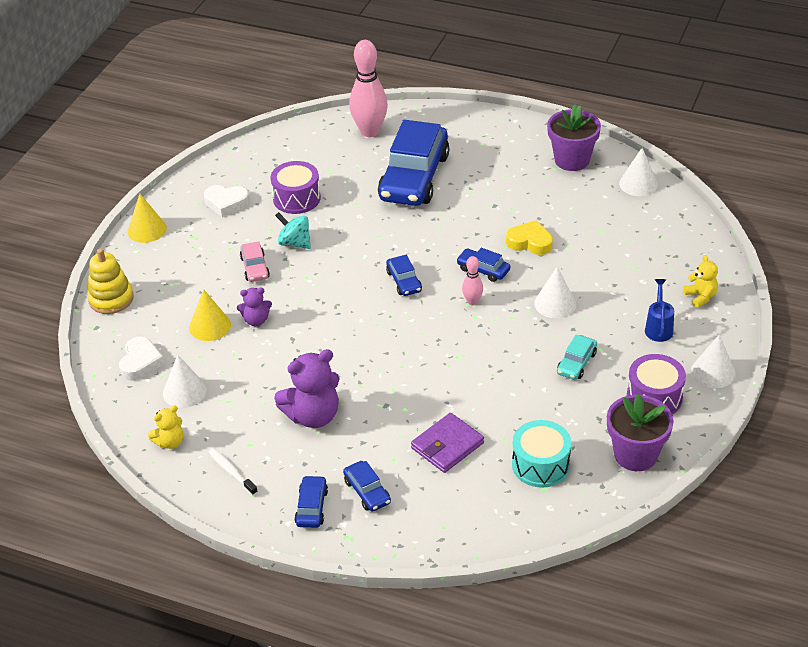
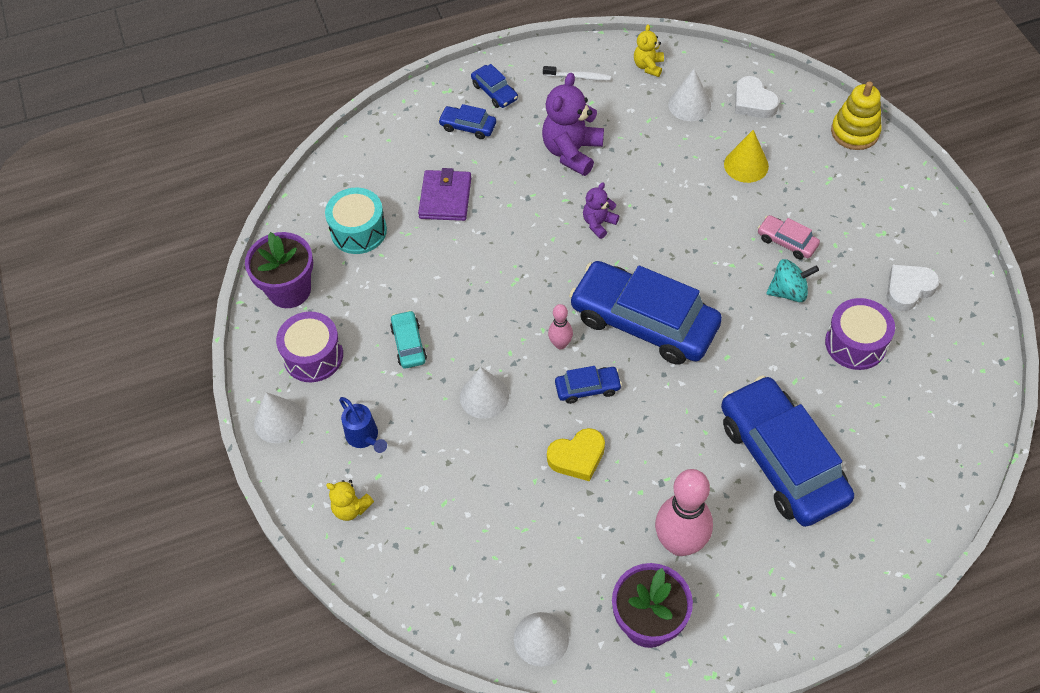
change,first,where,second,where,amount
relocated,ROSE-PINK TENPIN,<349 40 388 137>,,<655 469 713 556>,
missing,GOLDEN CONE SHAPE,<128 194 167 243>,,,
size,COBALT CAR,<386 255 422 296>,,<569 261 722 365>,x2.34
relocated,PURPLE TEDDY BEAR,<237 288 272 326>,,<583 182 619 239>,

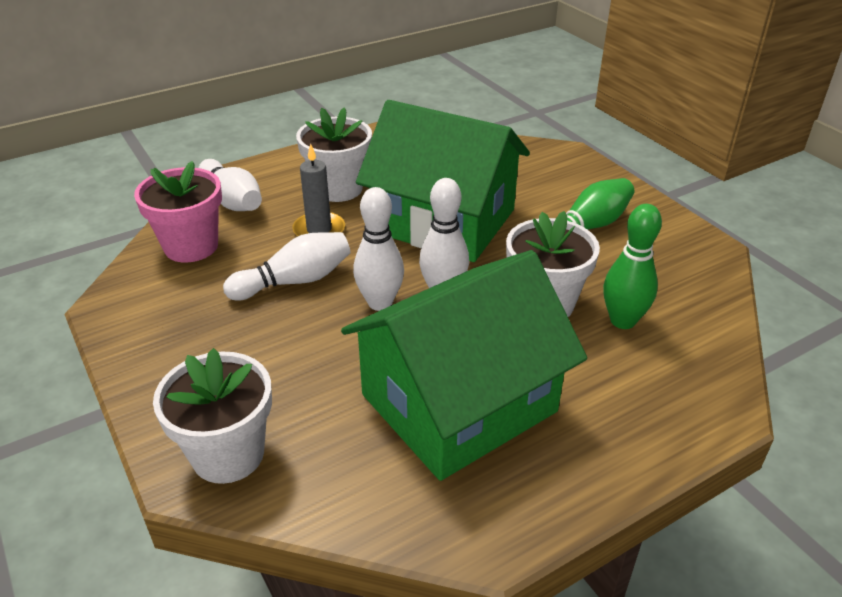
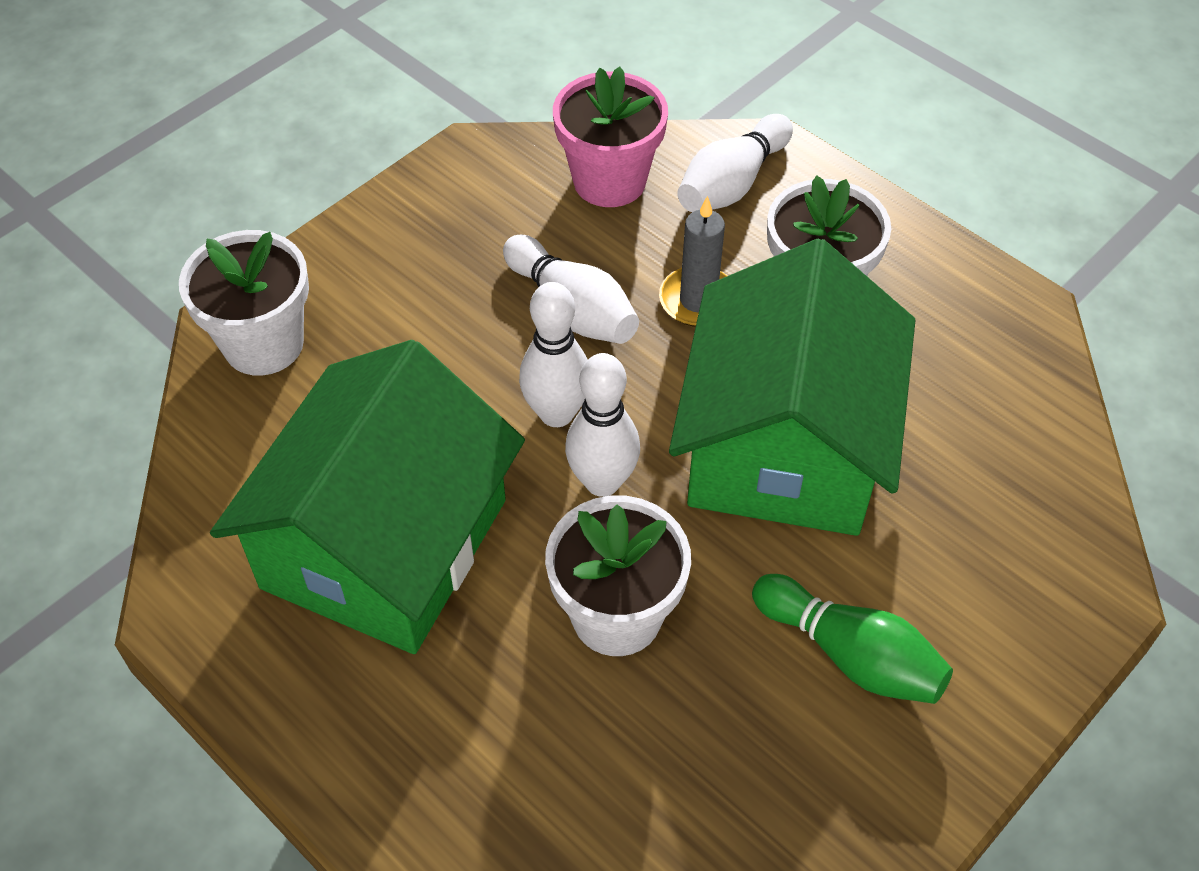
change,first,where,second,where,amount
missing,EMERALD TENPIN,<603 204 662 329>,,,
spun,EMERALD TOY HOUSE,<341 250 587 481>,,<210 340 525 654>,75 degrees clockwise

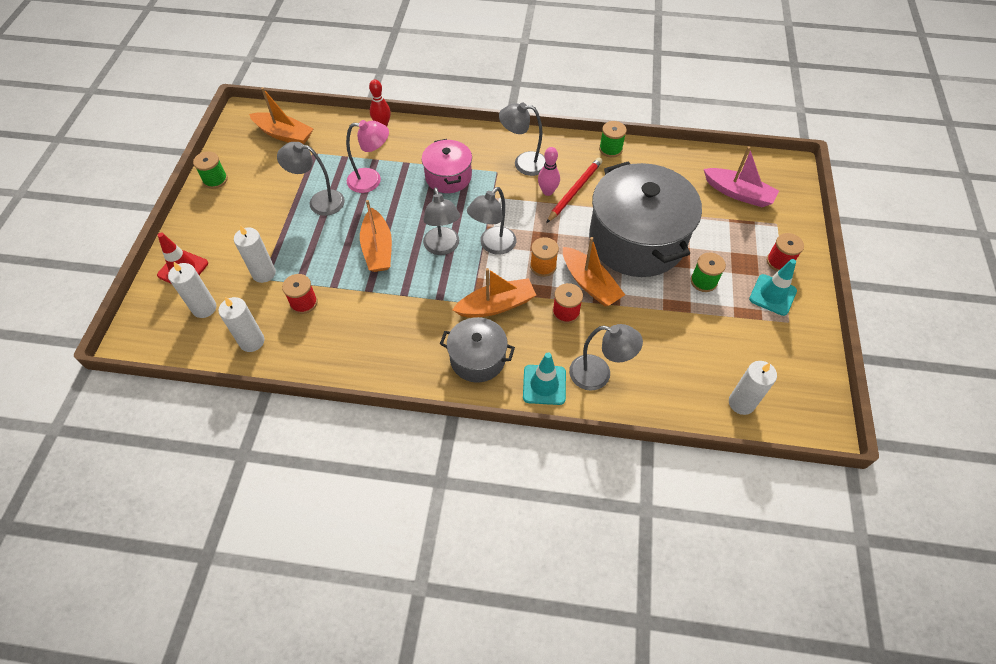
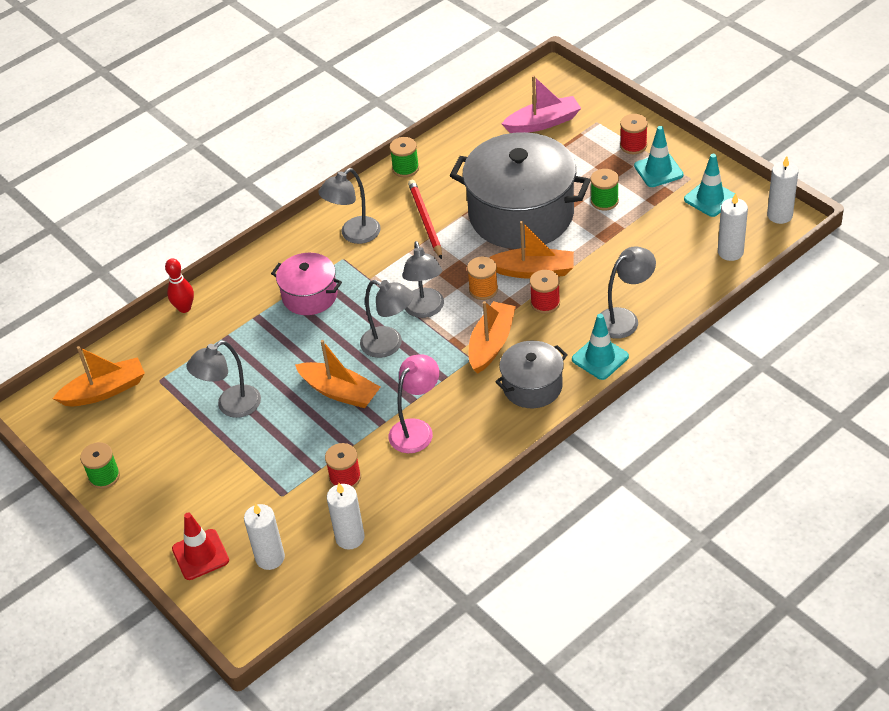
change,first,where,second,where,amount
relocated,ROSE-PINK LAMP,<346 120 389 193>,,<389 354 439 453>,
missing,ROSE-PINK TENPIN,<538 147 560 196>,,,
relocated,WHITE WAX CANDLE,<234 225 276 283>,,<767 156 798 224>,
appeared,,,TEAL SAFETY CONE,<684 154 735 217>,

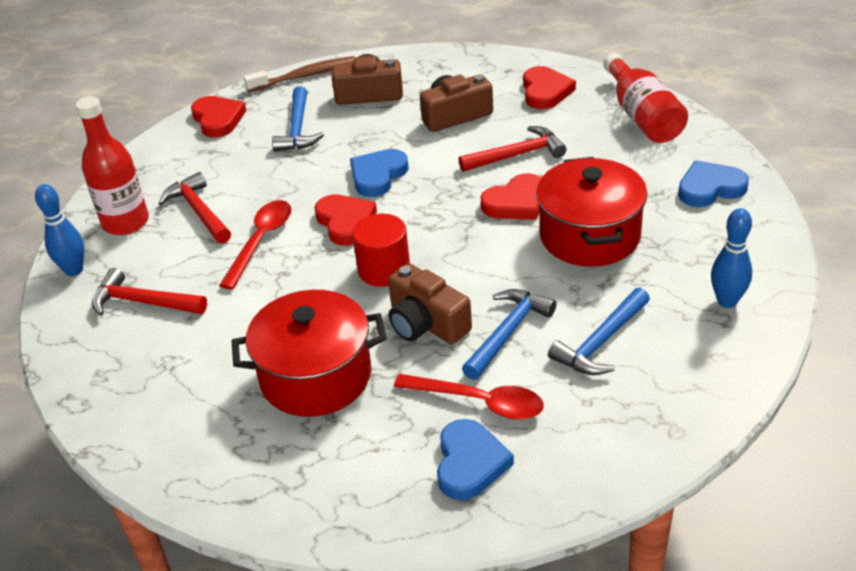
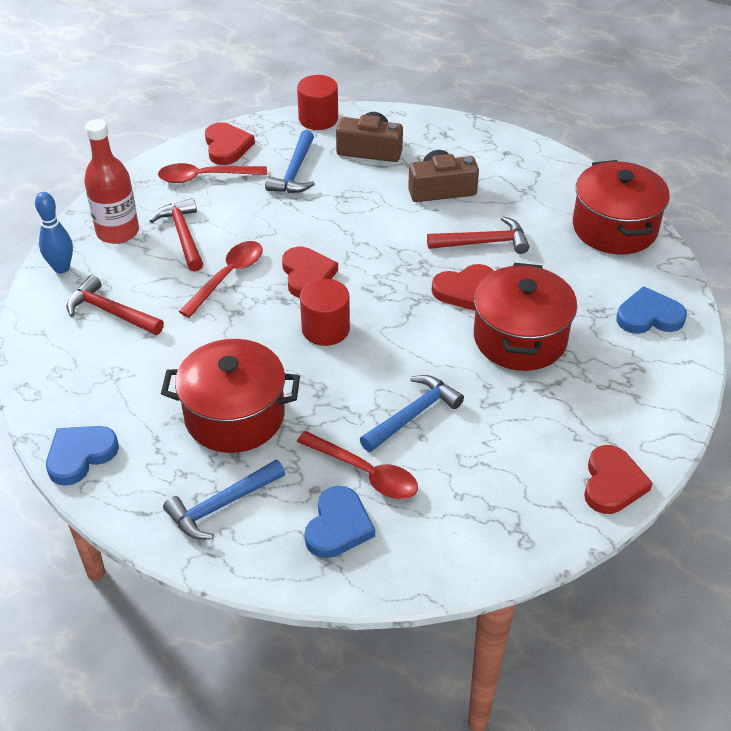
change,first,where,second,where,amount
exchanged,RED BOTTLE,<603 53 688 143>,RED COOKING POT,<573 160 670 254>,
exchanged,DARK BROWN DENTAL BRUSH,<244 56 355 92>,RED CYLINDER,<297 75 338 130>,
relocated,RED HEART,<523 66 576 109>,,<584 445 653 514>,
relocated,COBALT HEART,<350 149 409 197>,,<46 426 119 486>,
missing,COBALT TENPIN,<711 208 752 308>,,,
missing,DARK BROWN CAMERA,<388 263 472 344>,,,
relocated,COBALT HAMMER,<548 287 650 375>,,<163 460 285 539>,
appeared,,,RED SPOON,<158 163 267 183>,

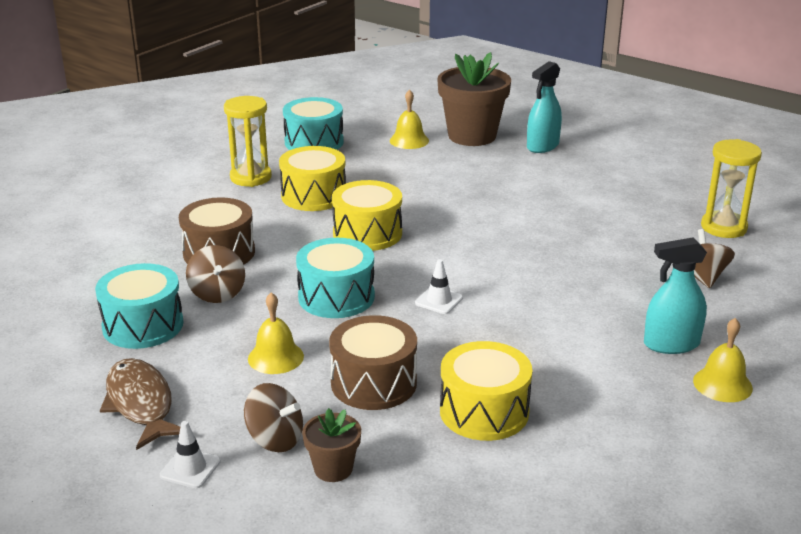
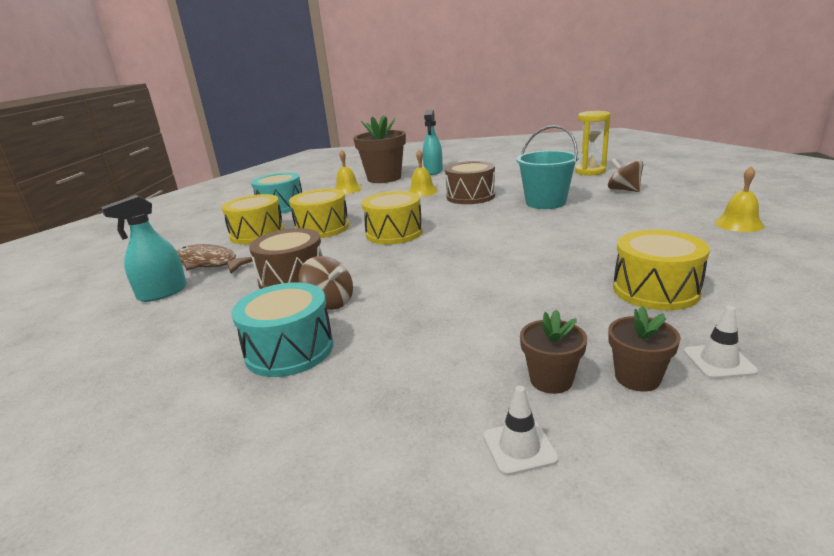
change,first,where,second,where,amount
exchanged,GOLDEN SAND TIMER,<224 96 272 187>,GOLDEN DRUM,<222 194 285 245>,
relocated,TEAL SPRAY CLEANER,<644 237 707 354>,,<101 195 187 302>,
missing,TEAL DRUM,<296 238 375 318>,,,
relocated,WHITE SAFETY CONE,<415 259 463 314>,,<684 306 758 379>,
relocated,GOLDEN BELL,<248 292 304 374>,,<408 150 438 197>,
relocated,DARK BROWN DRUM,<329 315 417 410>,,<445 161 495 204>,
relocated,DARK BROWN TOY FISH,<100 358 180 450>,,<177 244 253 274>,
exchanged,DARK BROWN TOY TOP,<244 383 303 452>,DARK BROWN PLANT POT,<520 310 587 394>,
appeared,,,TEAL PAIL,<516 125 579 209>,

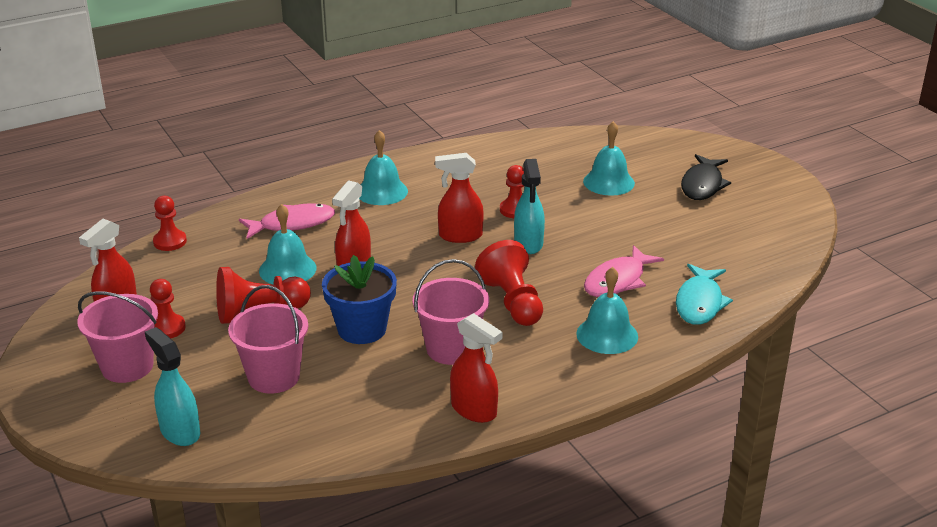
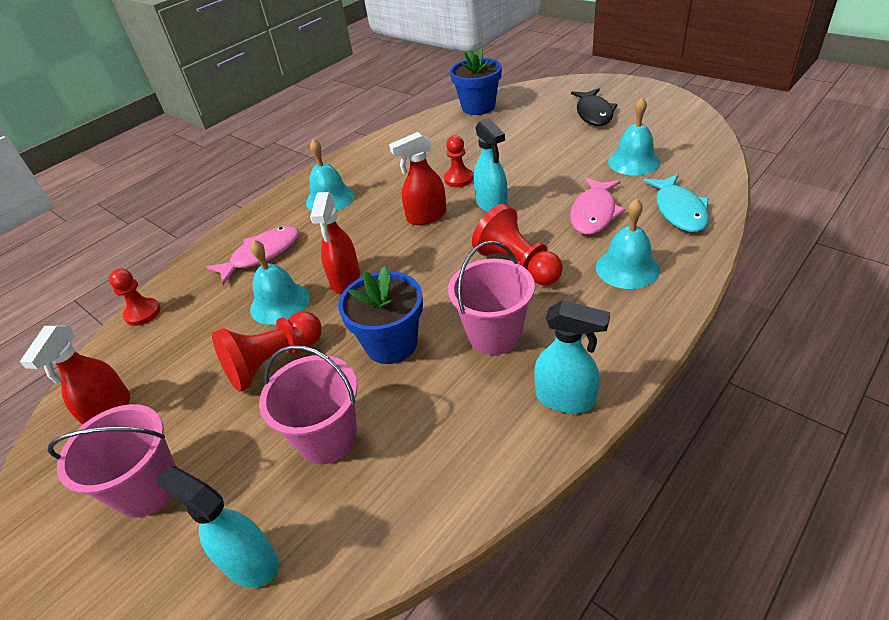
change,first,where,second,where,amount
relocated,TEAL BELL,<583 121 635 196>,,<608 98 661 175>,
missing,RED PAWN,<150 279 186 338>,,,
colour,RED SPRAY CLEANER,<450 313 502 423>,TEAL SPRAY CLEANER,<534 300 610 413>,
appeared,,,COBALT PLANT POT,<450 48 502 115>,

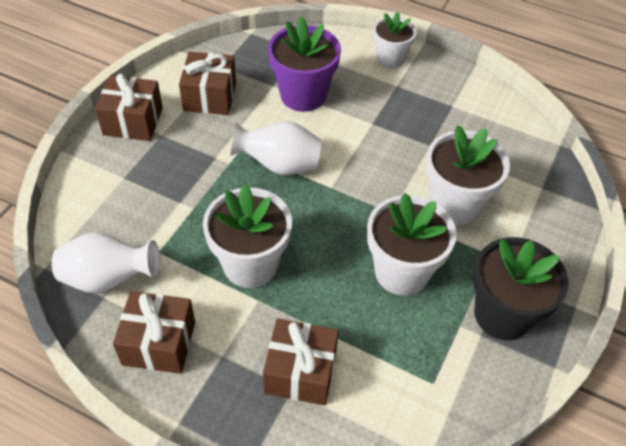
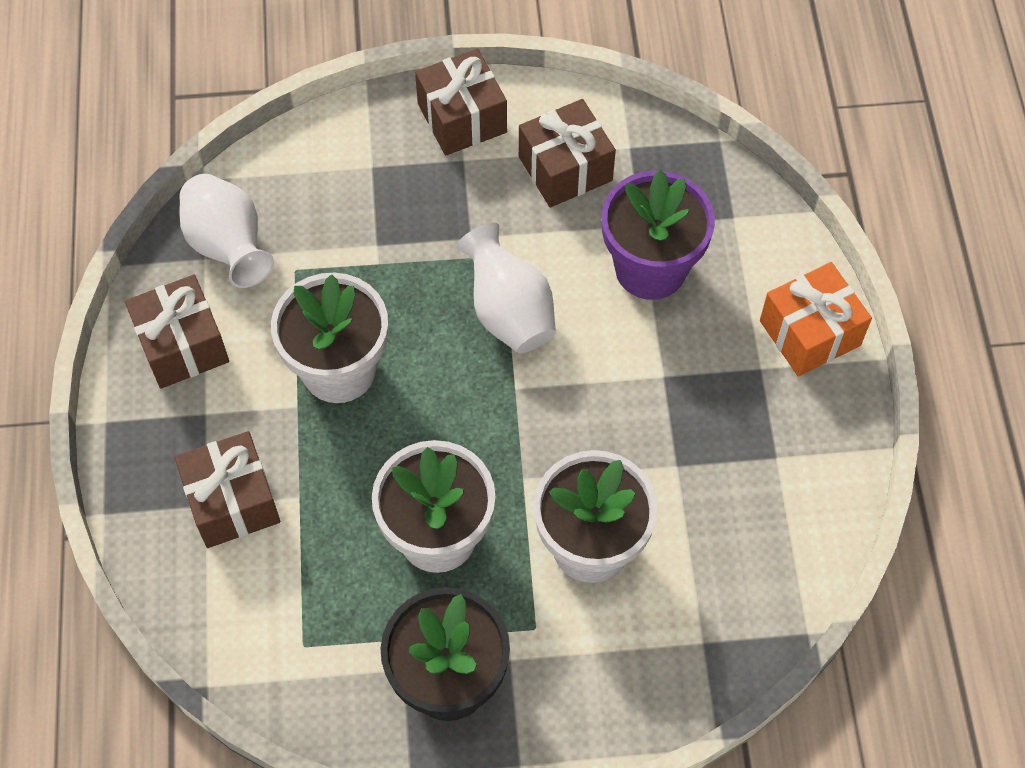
change,first,where,second,where,amount
exchanged,WHITE PLANT POT,<373 12 417 68>,BRIGHT ORANGE GIFT,<760 262 872 377>,

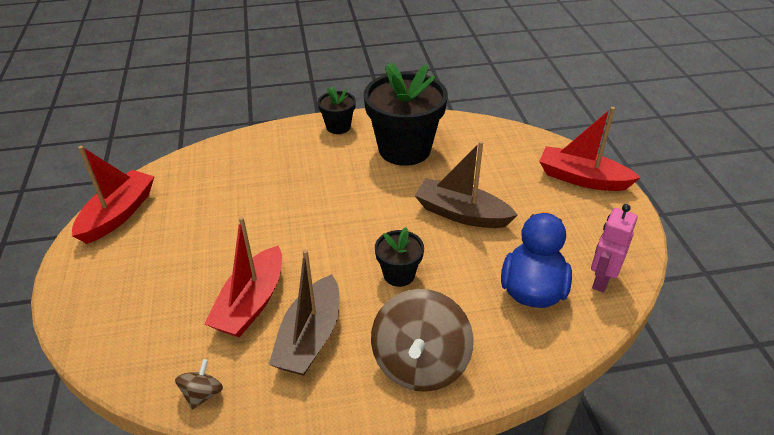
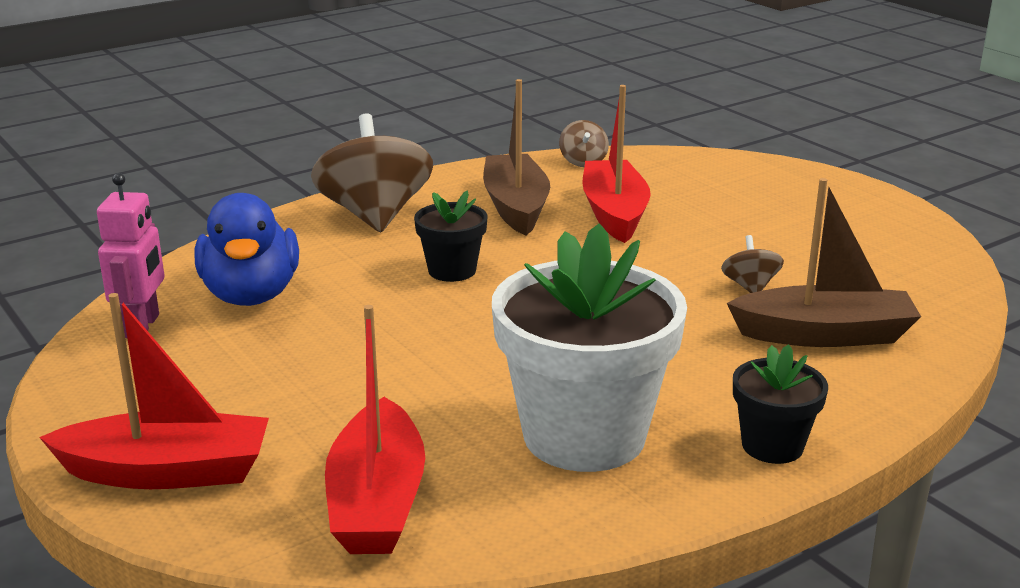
change,first,where,second,where,amount
colour,JET-BLACK PLANT POT,<364 62 448 166>,WHITE PLANT POT,<492 223 687 472>,
relocated,DARK BROWN BOAT,<415 141 518 228>,,<727 178 921 347>,
relocated,RED BOAT,<72 146 155 244>,,<325 305 425 554>,
appeared,,,DARK BROWN TOY TOP,<721 235 784 293>,

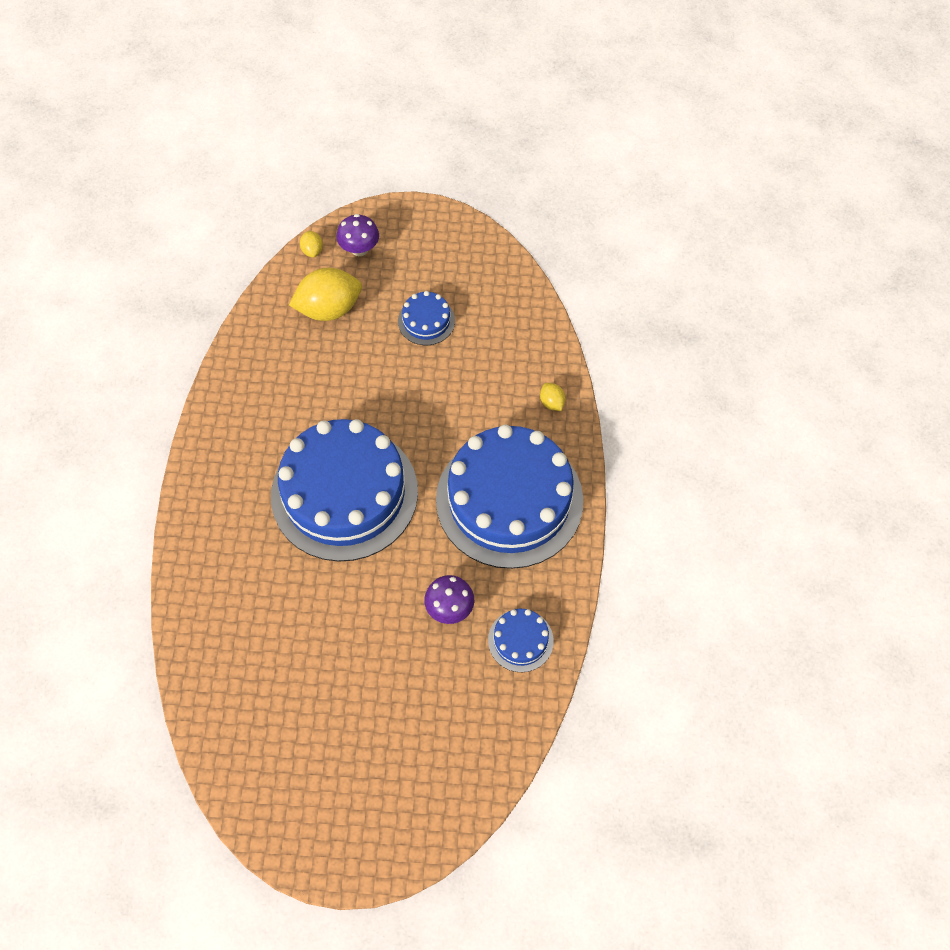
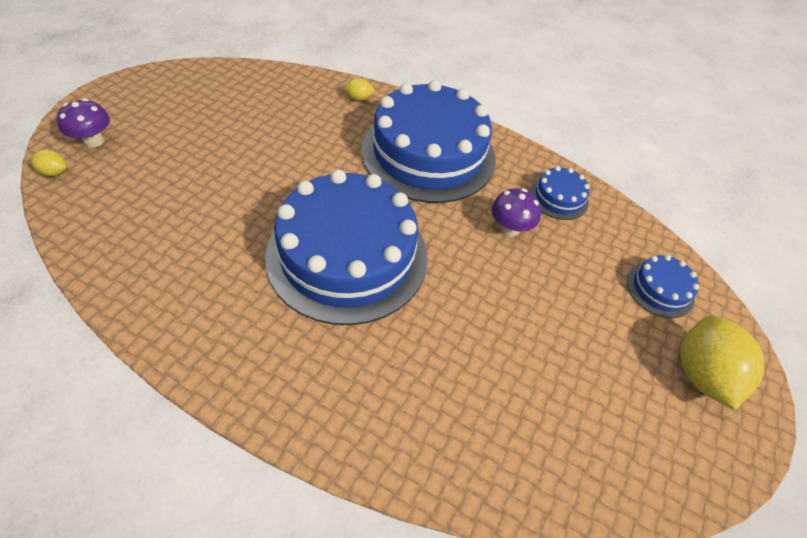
change,first,where,second,where,amount
relocated,GOLDEN LEMON,<289 268 362 321>,,<681 316 764 410>,
relocated,COBALT GATEAU,<398 291 455 345>,,<627 255 699 318>,

